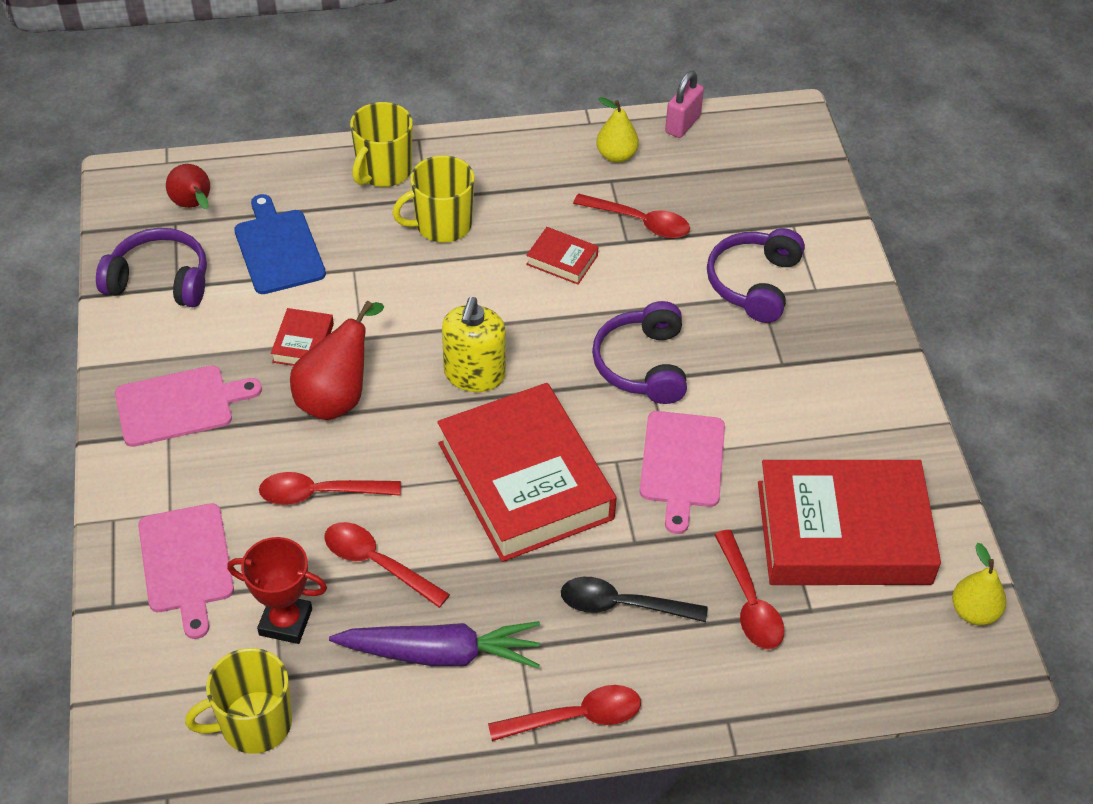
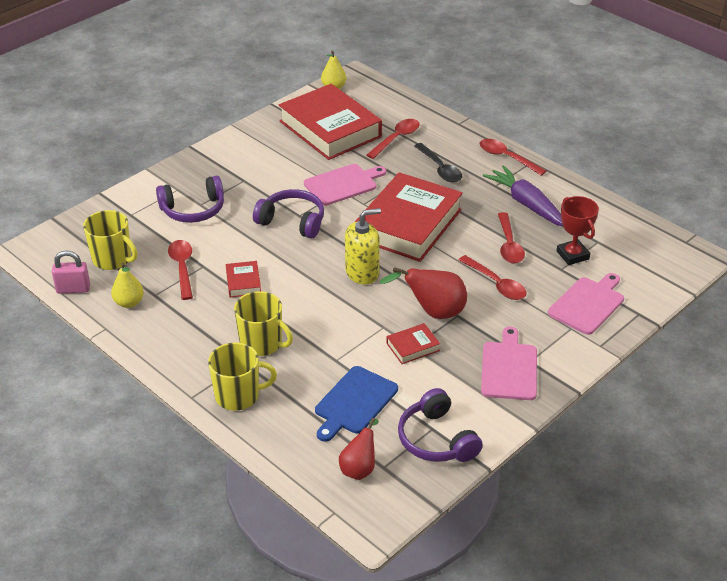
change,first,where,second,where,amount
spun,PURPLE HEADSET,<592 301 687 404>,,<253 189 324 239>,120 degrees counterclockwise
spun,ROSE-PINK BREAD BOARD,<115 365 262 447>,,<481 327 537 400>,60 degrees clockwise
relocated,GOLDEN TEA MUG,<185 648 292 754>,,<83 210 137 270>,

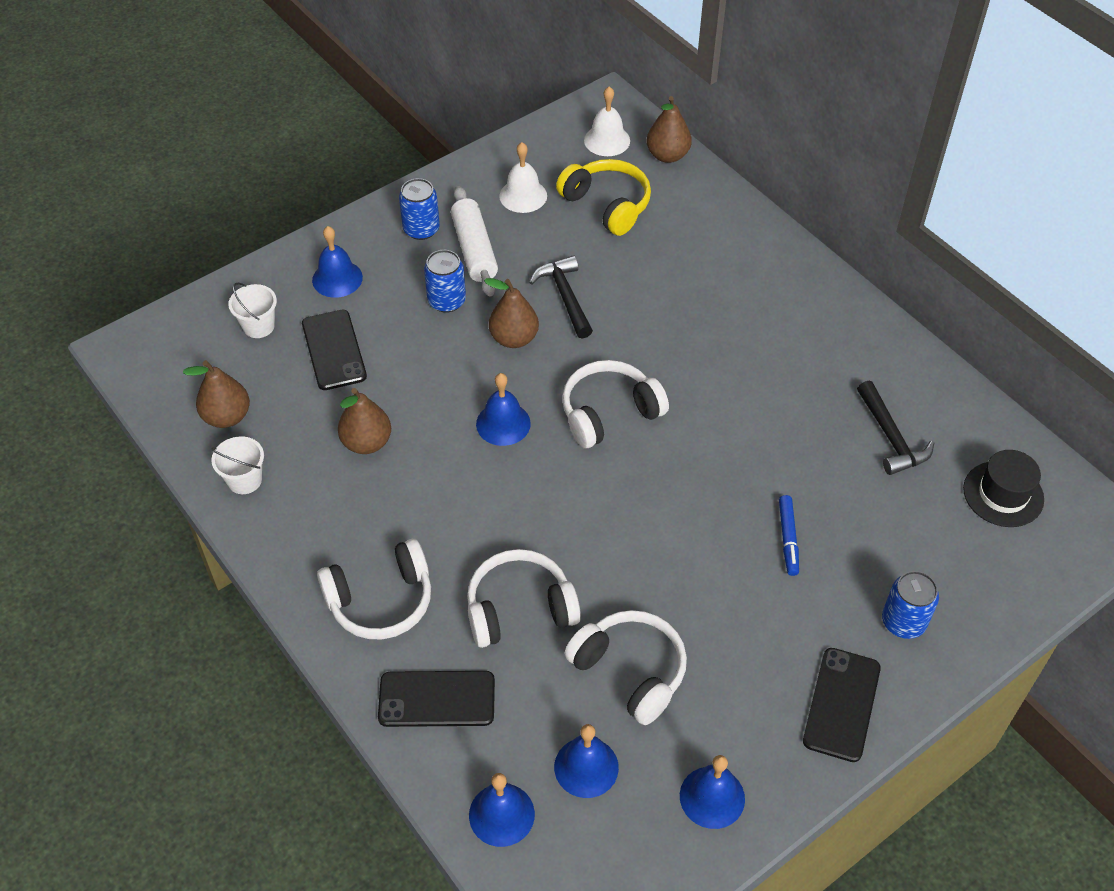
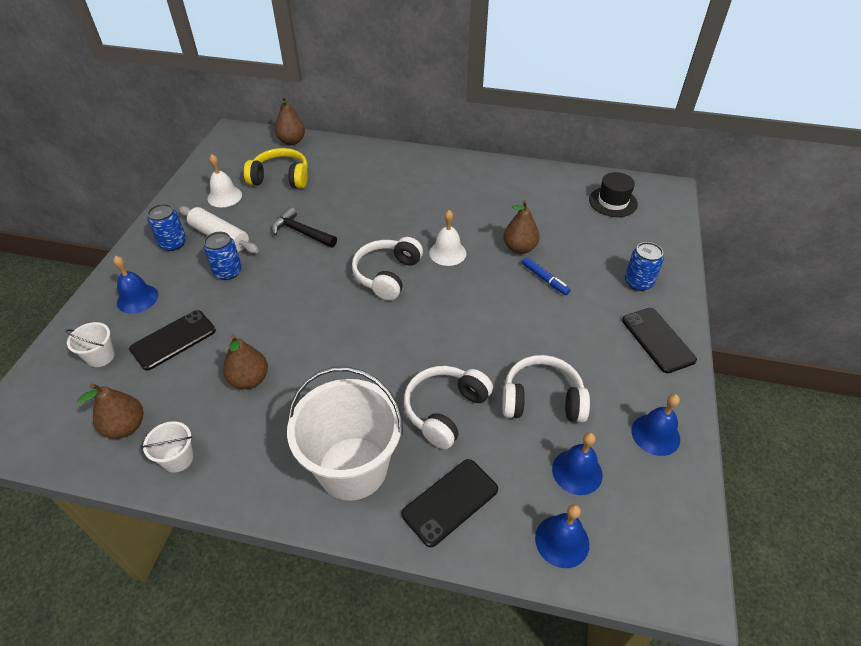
change,first,where,second,where,amount
relocated,WHITE BELL,<584 87 630 156>,,<429 210 466 266>,
relocated,DARK BROWN PEAR FRUIT,<484 278 539 348>,,<503 200 540 254>,
spun,JET-BLACK PHONE,<302 310 367 390>,,<129 310 216 370>,75 degrees counterclockwise
missing,COBALT BELL,<476 373 531 446>,,,
missing,JET-BLACK HAMMER,<857 381 934 475>,,,
exchanged,WHITE HEADSET,<317 539 431 639>,WHITE PAIL,<287 367 403 501>,

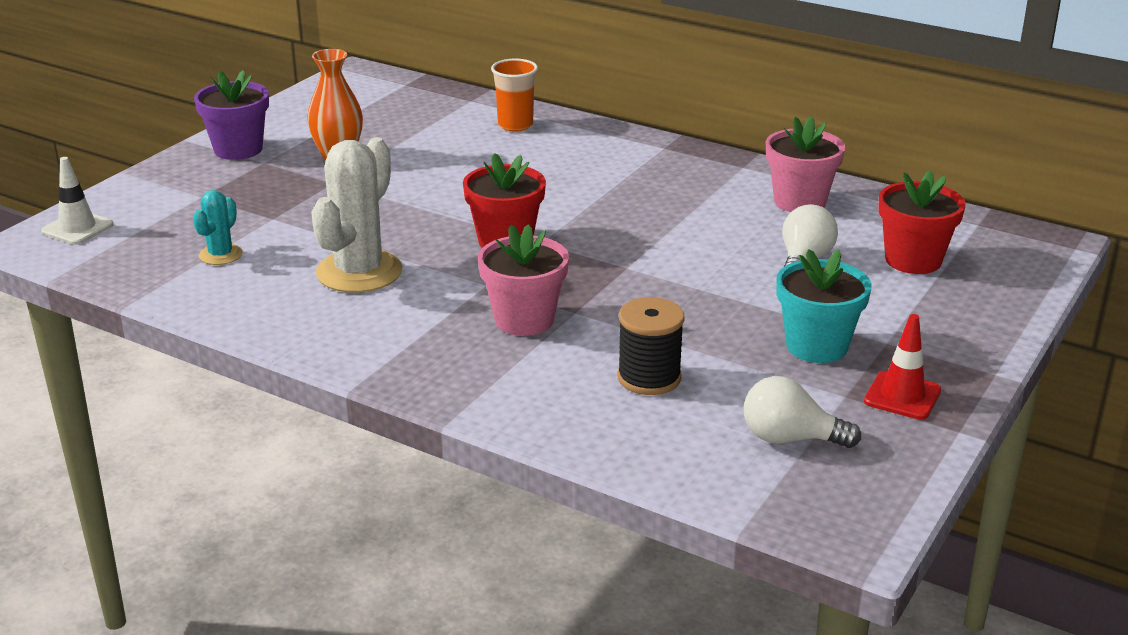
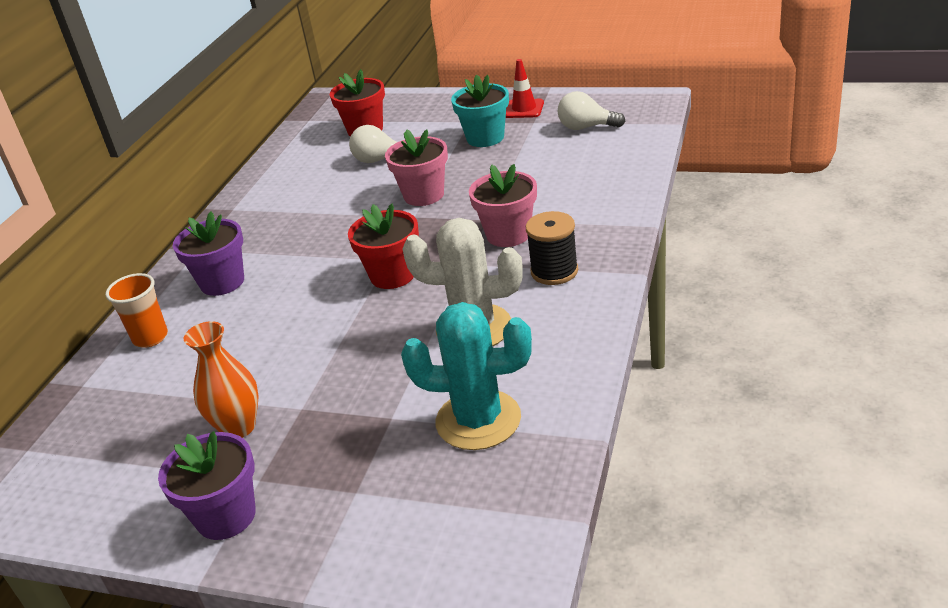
change,first,where,second,where,amount
relocated,ROSE-PINK PLANT POT,<766 116 845 212>,,<385 129 448 206>,
missing,WHITE SAFETY CONE,<41 157 114 245>,,,
size,TEAL PRICKLY PLANT,<193 190 243 265>,,<401 302 532 450>,x1.96
relocated,JET-BLACK SPOOL,<618 297 685 395>,,<526 211 578 285>,
spun,WHITE BULB,<744 376 861 448>,,<558 91 625 130>,105 degrees clockwise
appeared,,,PURPLE PLANT POT,<173 212 244 296>,

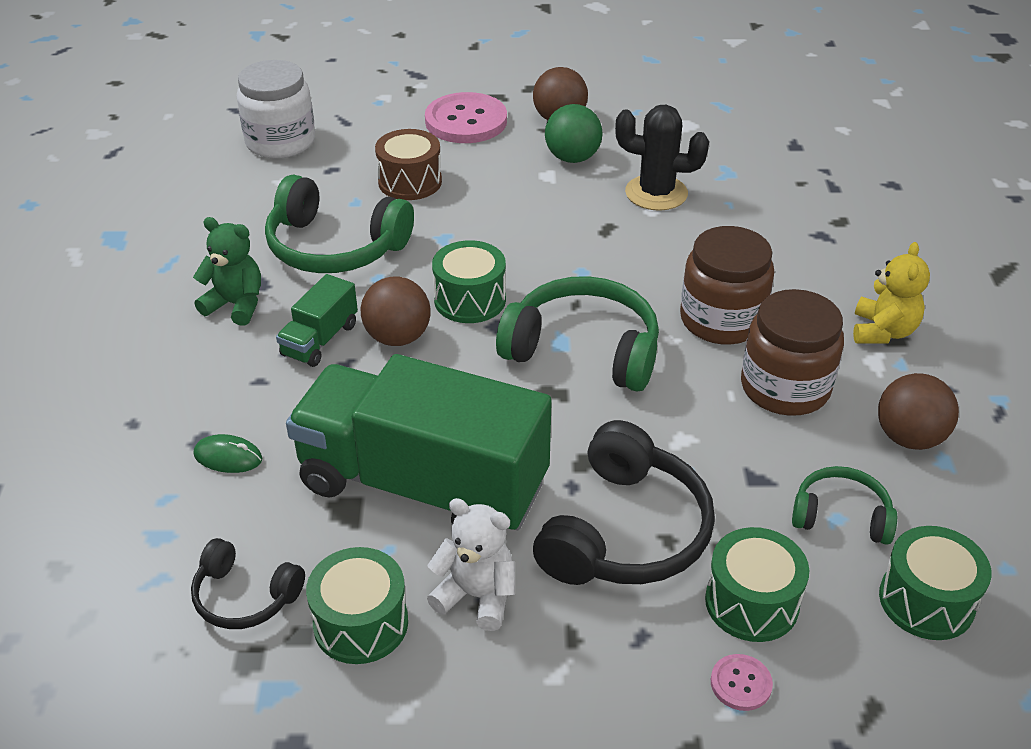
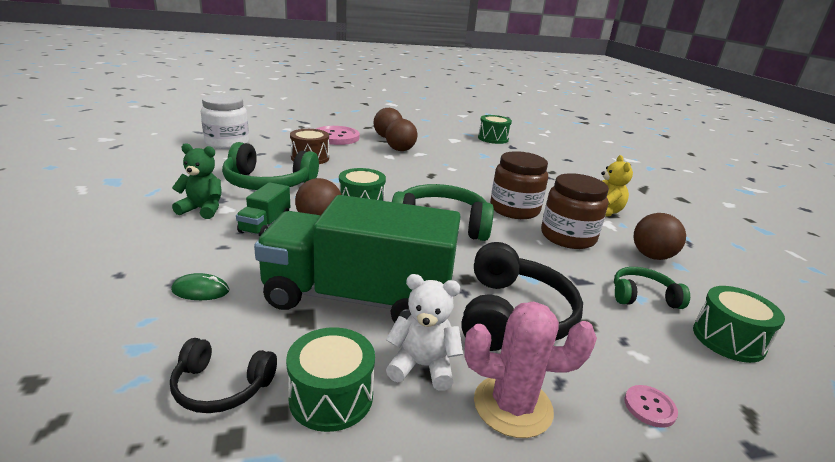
change,first,where,second,where,amount
colour,EMERALD SPHERE,<545 104 603 163>,DARK BROWN SPHERE,<386 119 417 151>,
missing,JET-BLACK PRICKLY PLANT,<615 104 709 211>,,,
relocated,EMERALD DRUM,<705 527 809 642>,,<478 115 512 144>,
appeared,,,ROSE-PINK PRICKLY PLANT,<464 302 597 438>,

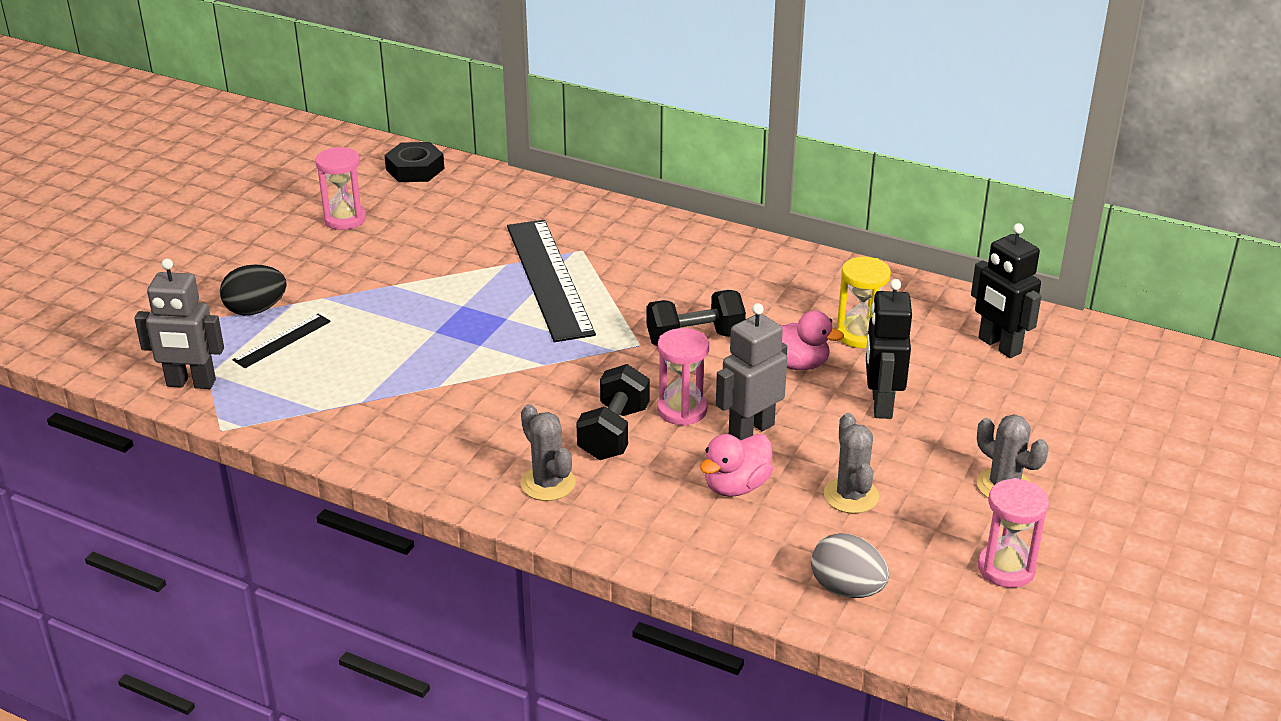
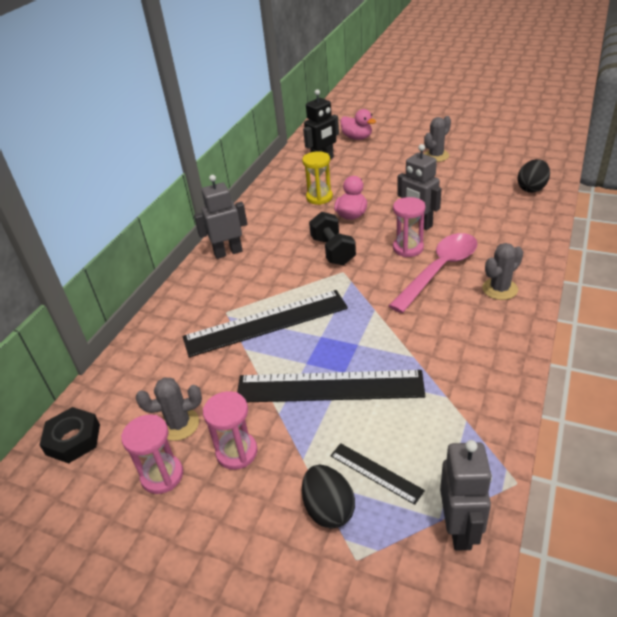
change,first,where,second,where,amount
missing,JET-BLACK TOY ROBOT,<866 279 912 419>,,,
exchanged,JET-BLACK FREE WEIGHT,<576 364 650 460>,ROSE-PINK SPOON,<389 233 478 313>,
relocated,ASH-GREY PRICKLY PLANT,<824 413 879 513>,,<136 377 202 441>,
relocated,ROSE-PINK DUCK,<700 434 773 497>,,<340 109 376 140>,
relocated,ROSE-PINK SAND TIMER,<978 478 1049 588>,,<203 391 257 470>,
colour,ASH-GREY EGG SHAPE,<811 533 889 598>,JET-BLACK EGG SHAPE,<517 159 550 193>,
appeared,,,ASH-GREY TOY ROBOT,<194 175 247 259>,
appeared,,,JET-BLACK STRAIGHTEDGE,<237 370 425 402>,

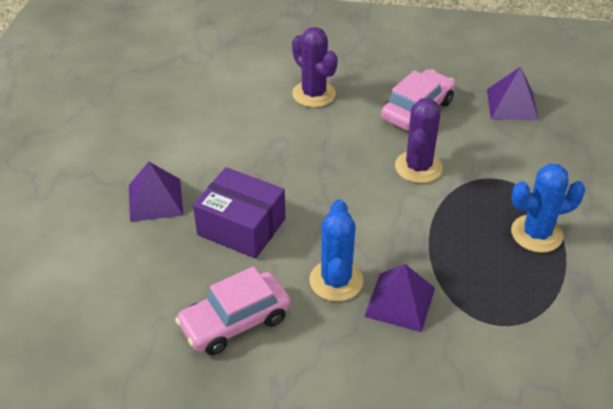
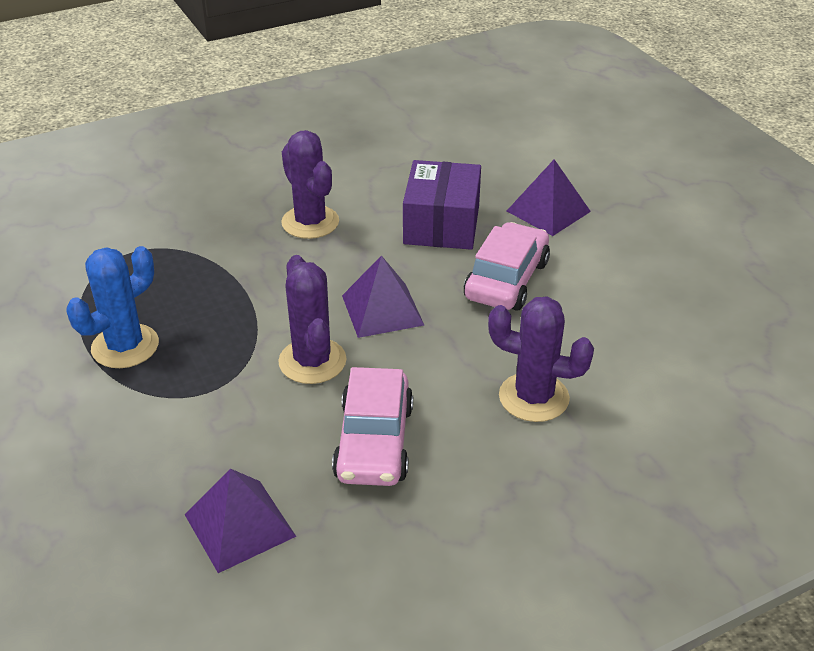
change,first,where,second,where,amount
spun,PURPLE PARCEL,<193 167 285 259>,,<403 160 481 250>,75 degrees counterclockwise
colour,COBALT PRICKLY PLANT,<309 199 363 302>,PURPLE PRICKLY PLANT,<281 130 339 239>,
relocated,PURPLE PYRAMID SHAPE,<364 264 435 332>,,<342 255 424 338>,
relocated,ROSE-PINK CAR,<175 266 291 355>,,<464 222 550 311>,

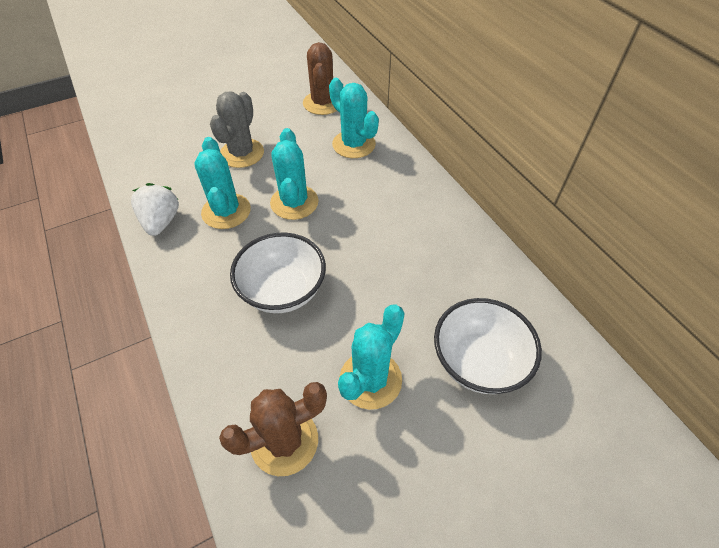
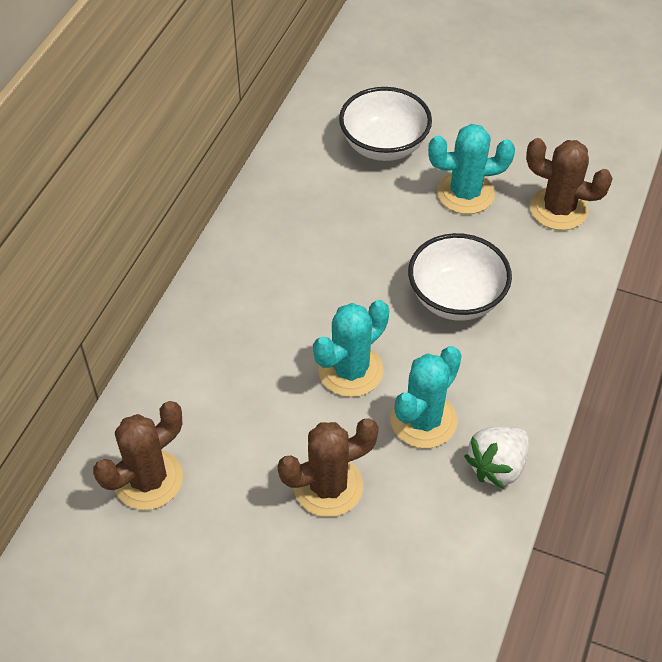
change,first,where,second,where,amount
missing,TEAL PRICKLY PLANT,<329 78 379 158>,,,
colour,ASH-GREY PRICKLY PLANT,<210 92 264 168>,DARK BROWN PRICKLY PLANT,<278 418 379 517>,

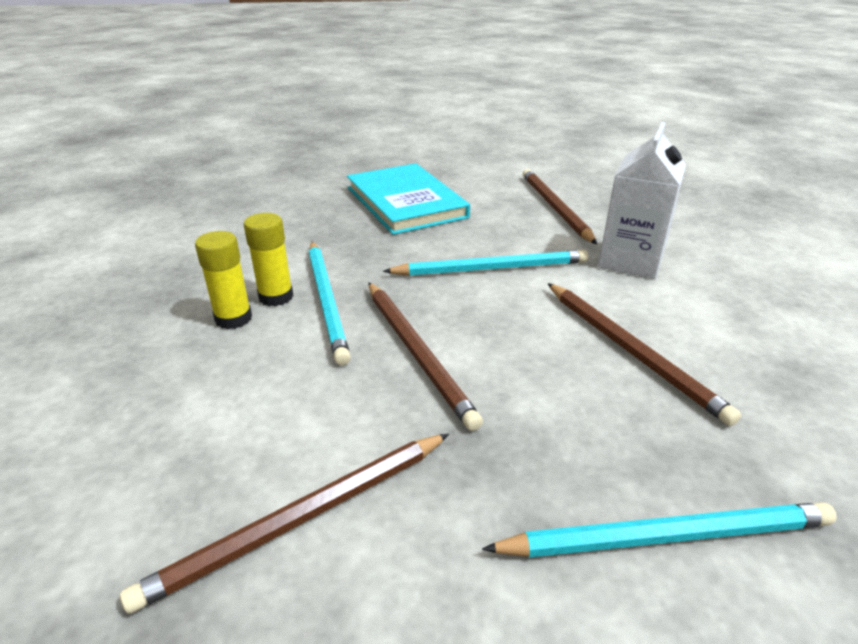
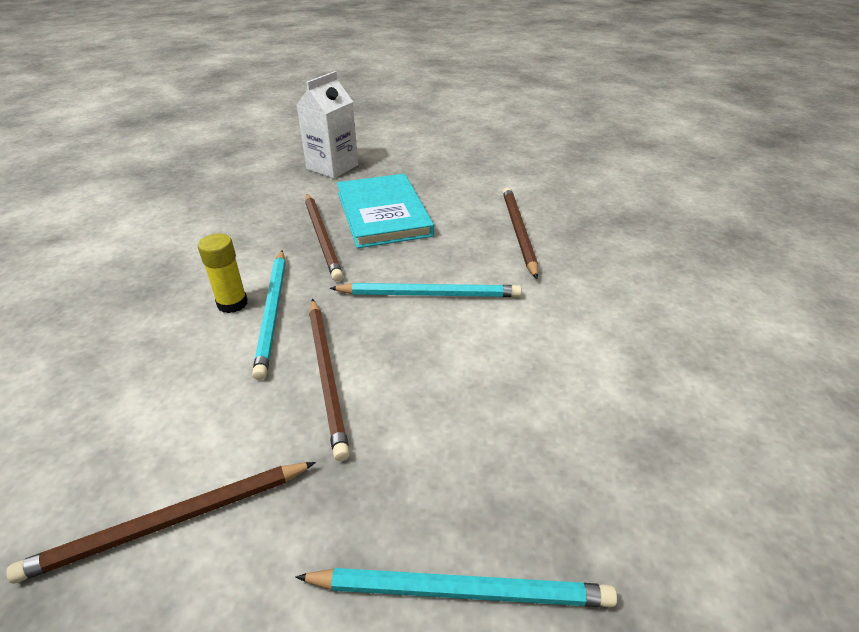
change,first,where,second,where,amount
relocated,WHITE JUICE CARTON,<598 122 686 279>,,<297 71 358 179>,
missing,GOLDEN GLUE STICK,<195 231 252 329>,,,
relocated,DARK BROWN LEAD PENCIL,<547 283 741 426>,,<305 194 343 282>,

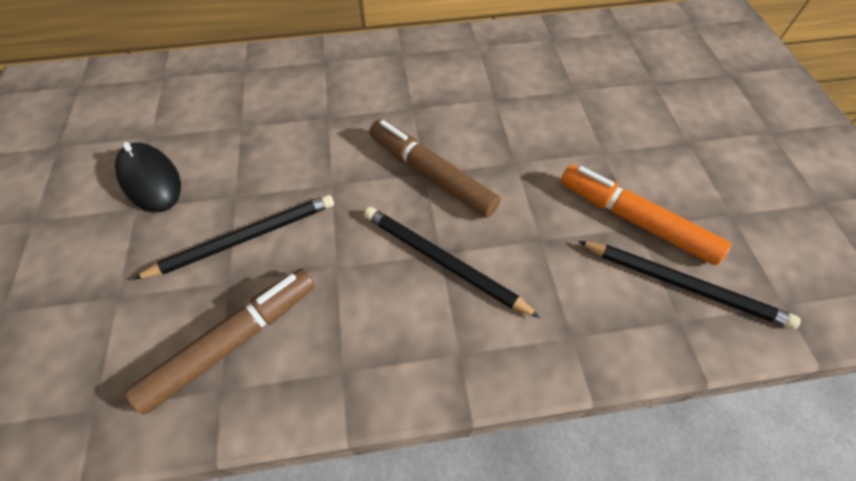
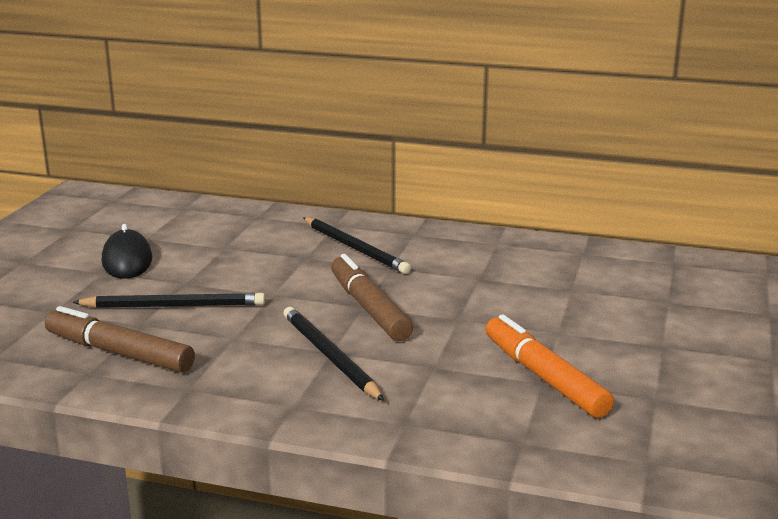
change,first,where,second,where,amount
relocated,JET-BLACK LEAD PENCIL,<578 241 801 329>,,<303 217 411 274>,
spun,DARK BROWN MARKER PEN,<125 268 315 415>,,<45 306 195 373>,135 degrees counterclockwise

